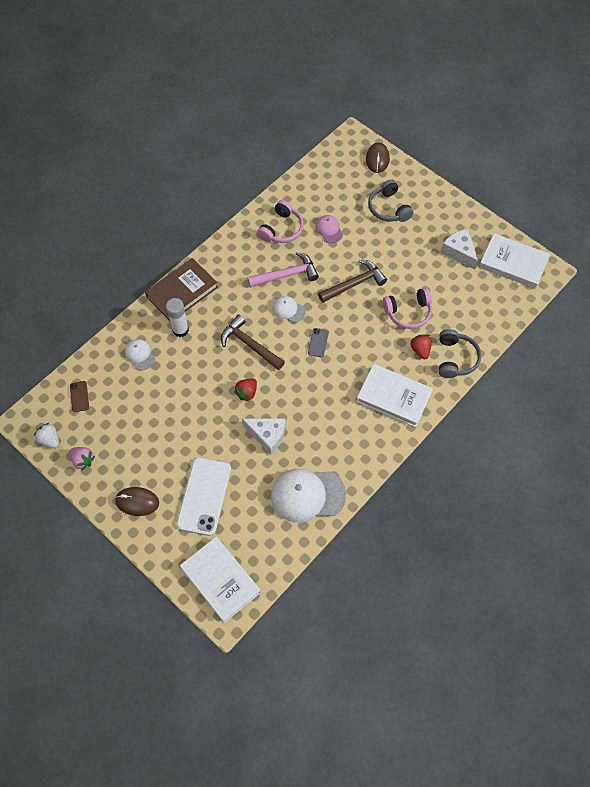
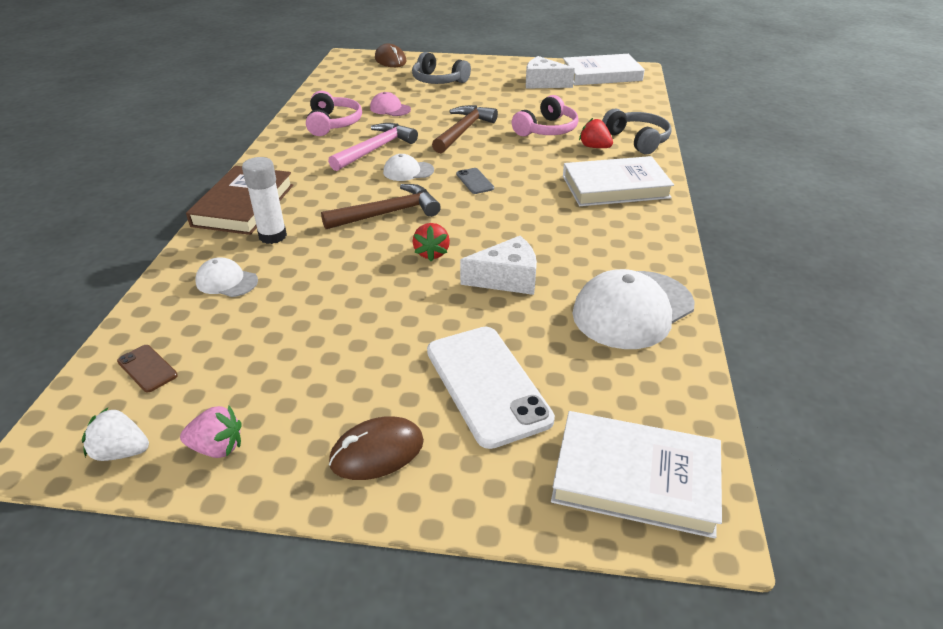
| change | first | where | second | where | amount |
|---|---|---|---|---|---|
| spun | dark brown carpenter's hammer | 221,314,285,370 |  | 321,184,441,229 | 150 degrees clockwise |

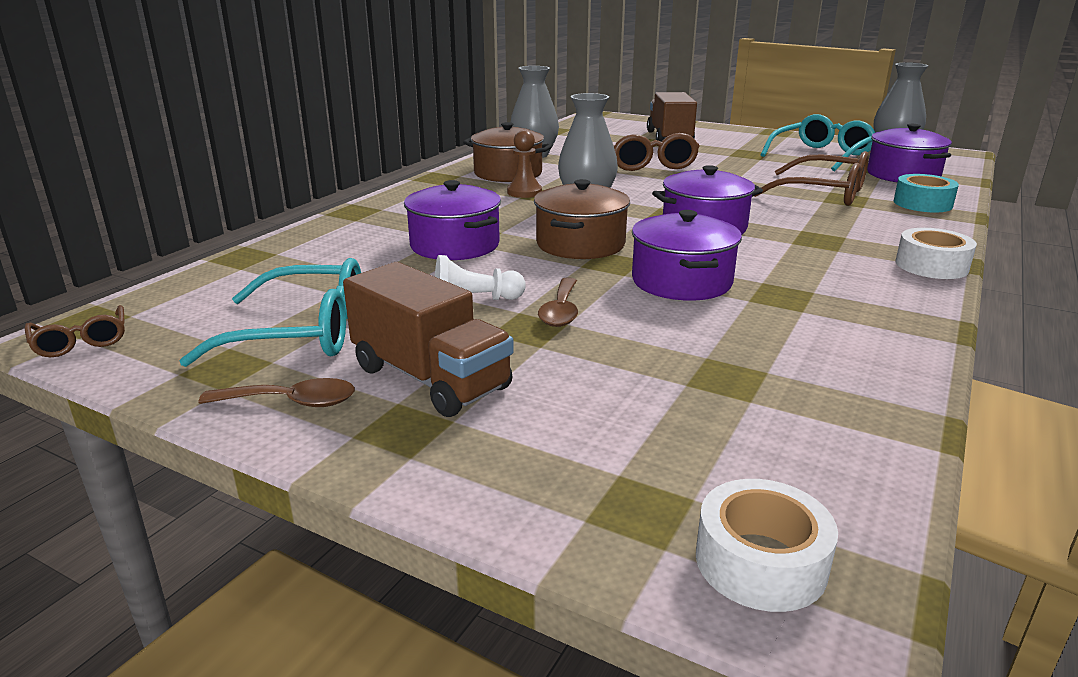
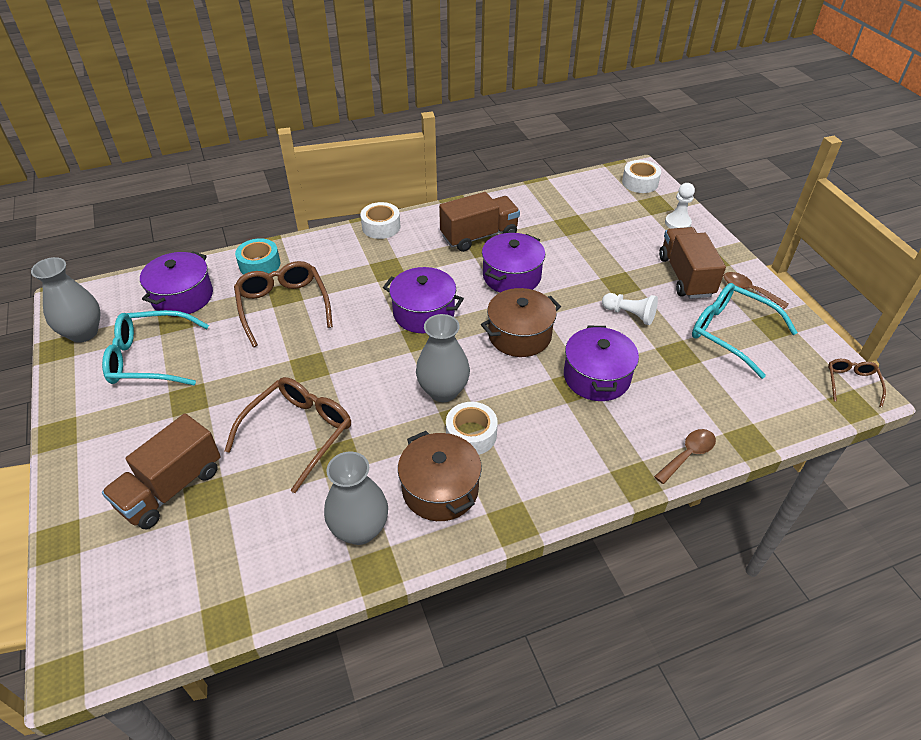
| change | first | where | second | where | amount |
|---|---|---|---|---|---|
| exchanged | dark brown game pawn | 507,130,542,198 | pure white roll of tape | 446,402,498,455 |  |
| relocated | dark brown teaspoon | 538,277,578,327 |  | 654,429,716,484 |  |
| appeared |  |  | dark brown truck | 439,192,520,252 |  |
| appeared |  |  | pure white game pawn | 665,183,695,229 |  |

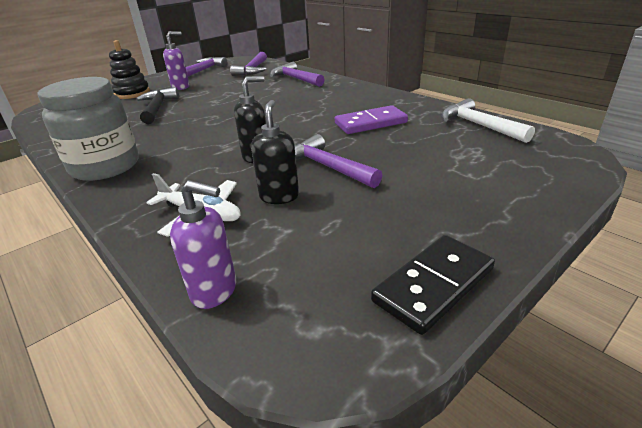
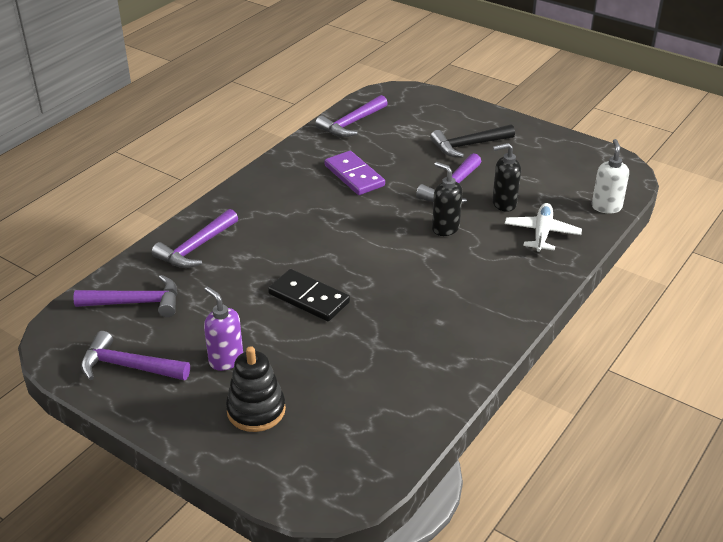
| change | first | where | second | where | amount |
|---|---|---|---|---|---|
| missing | gray preserve jar | 37,77,139,181 |  |  |  |
| relocated | ebony carpenter's hammer | 136,87,179,124 |  | 430,124,515,158 |  |
| colour | royal purple soap pump | 170,180,236,309 | pure white soap pump | 592,139,629,213 |  |
| relocated | ebony domino piece | 371,235,495,335 |  | 268,269,350,321 |  |
| colour | pure white carpenter's hammer | 441,98,535,143 | royal purple carpenter's hammer | 315,95,388,137 |  |

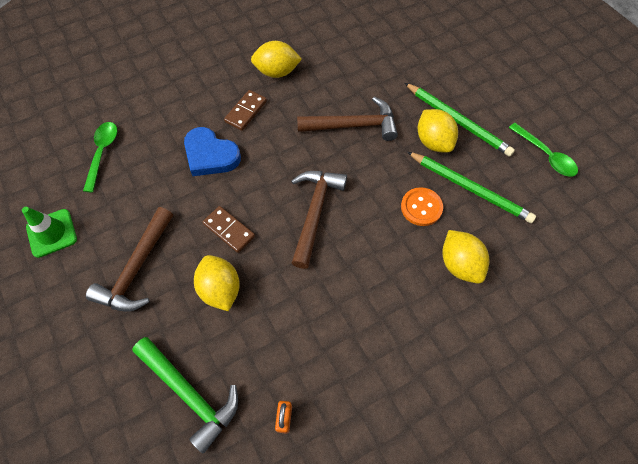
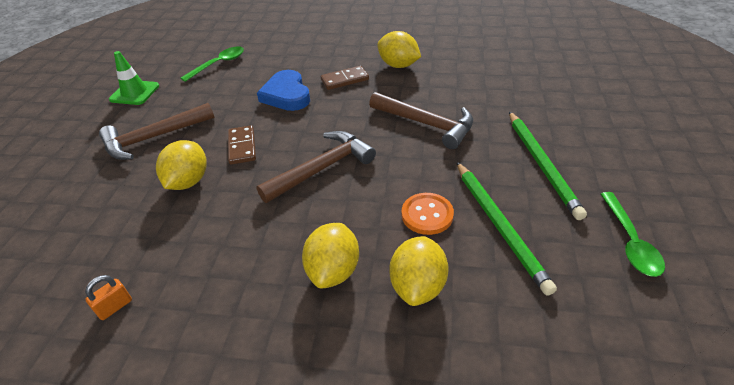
| change | first | where | second | where | amount |
|---|---|---|---|---|---|
| missing | leaf-green carpenter's hammer | 132,337,238,453 |  |  |  |
| relocated | golden lemon | 418,109,458,152 |  | 302,223,359,288 |  |

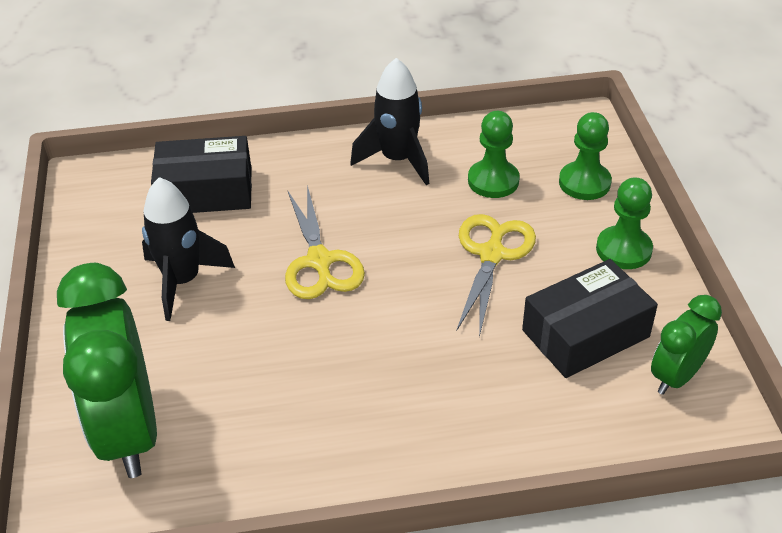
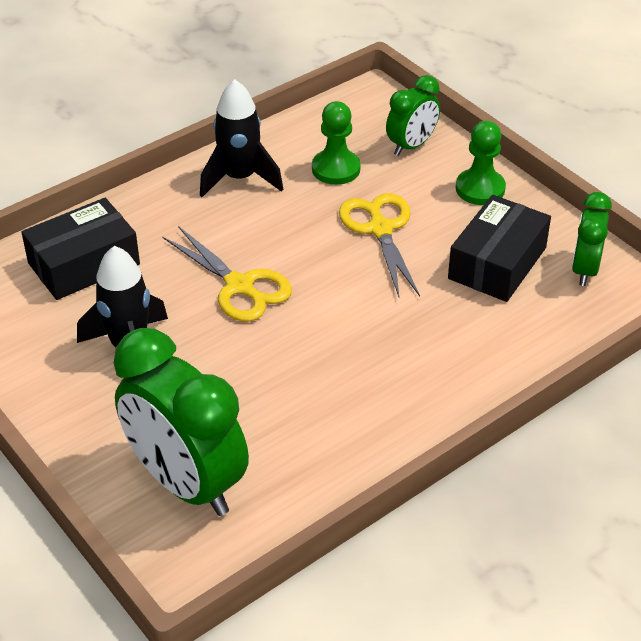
| change | first | where | second | where | amount |
|---|---|---|---|---|---|
| exchanged | leaf-green game pawn | 559,112,612,200 | leaf-green bedside clock | 386,75,440,156 |  |

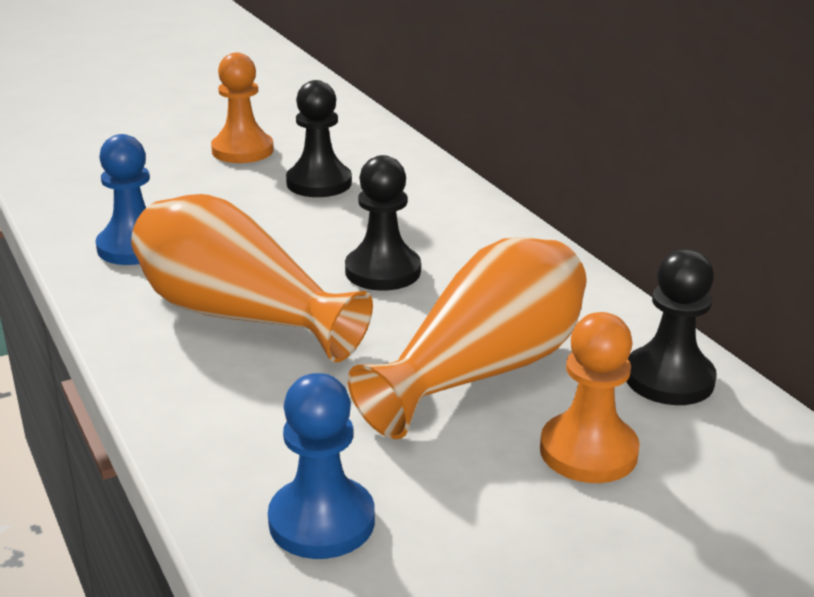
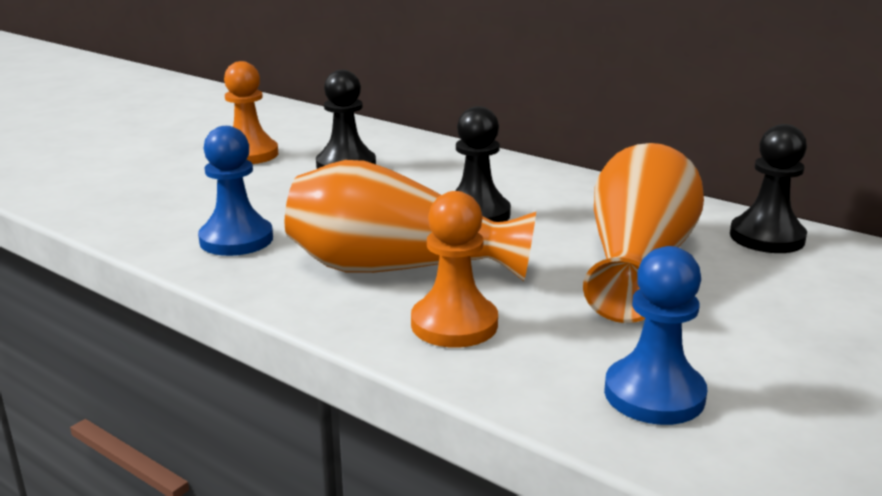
| change | first | where | second | where | amount |
|---|---|---|---|---|---|
| relocated | orange-coloured game pawn | 540,312,640,483 |  | 411,191,498,348 |  |

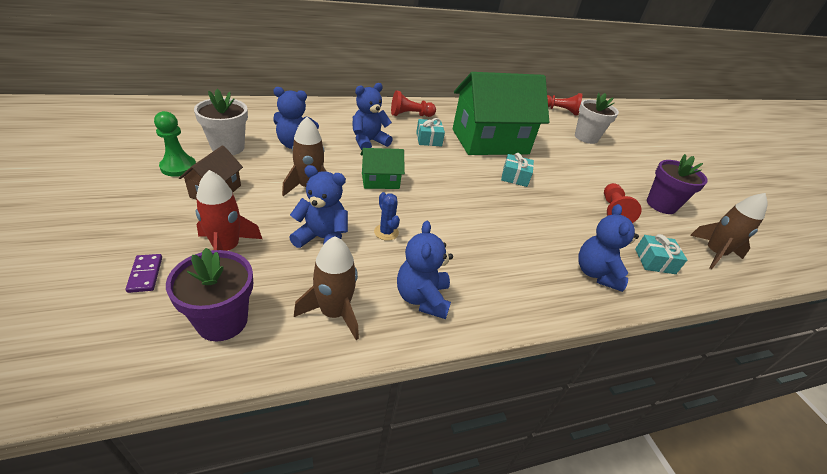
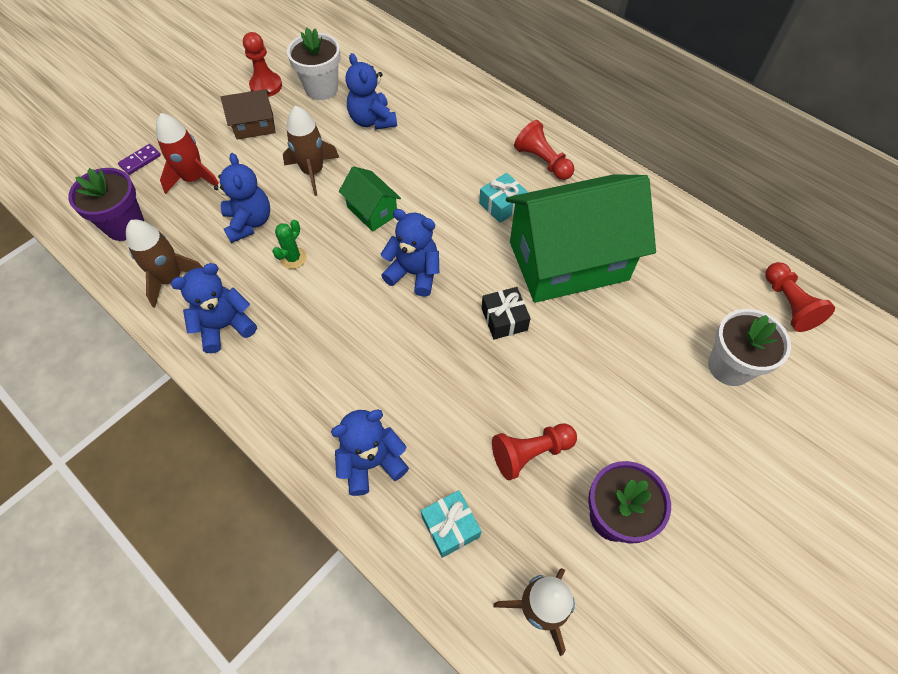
| change | first | where | second | where | amount |
|---|---|---|---|---|---|
| colour | leaf-green game pawn | 154,111,196,177 | crimson game pawn | 243,32,282,97 |  |
| relocated | cobalt teddy | 352,83,393,150 |  | 381,209,439,297 |  |
| colour | cobalt cactus | 374,192,400,241 | leaf-green cactus | 272,220,307,269 |  |
| spun | leaf-green toy house | 453,72,549,155 |  | 506,174,656,303 | 60 degrees counterclockwise |
| colour | teal wrapped gift | 501,153,534,187 | ebony wrapped gift | 482,287,531,339 |  |

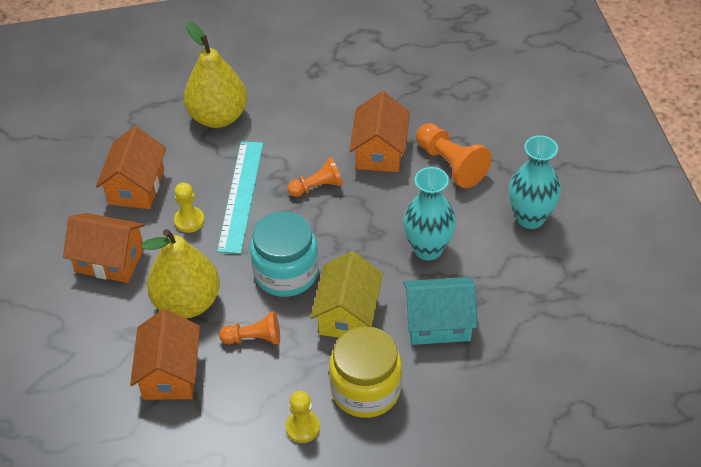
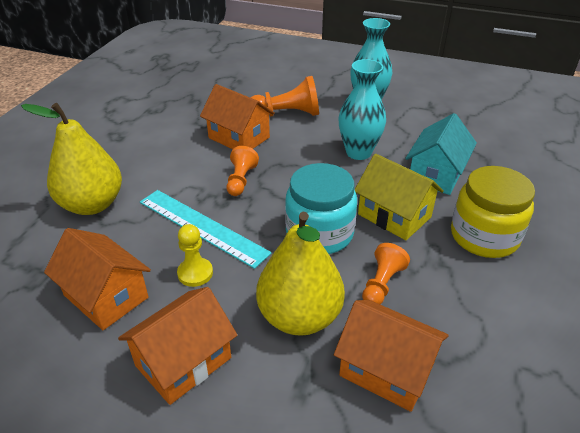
| change | first | where | second | where | amount |
|---|---|---|---|---|---|
| missing | golden game pawn | 285,391,320,443 |  |  |  |

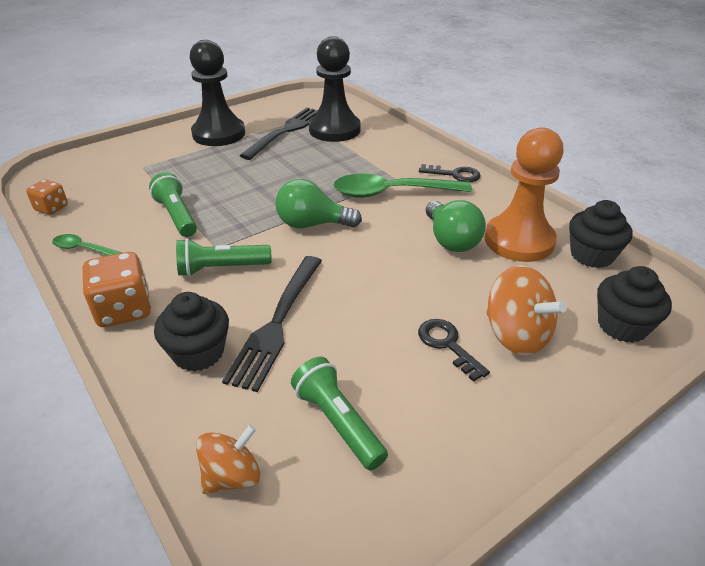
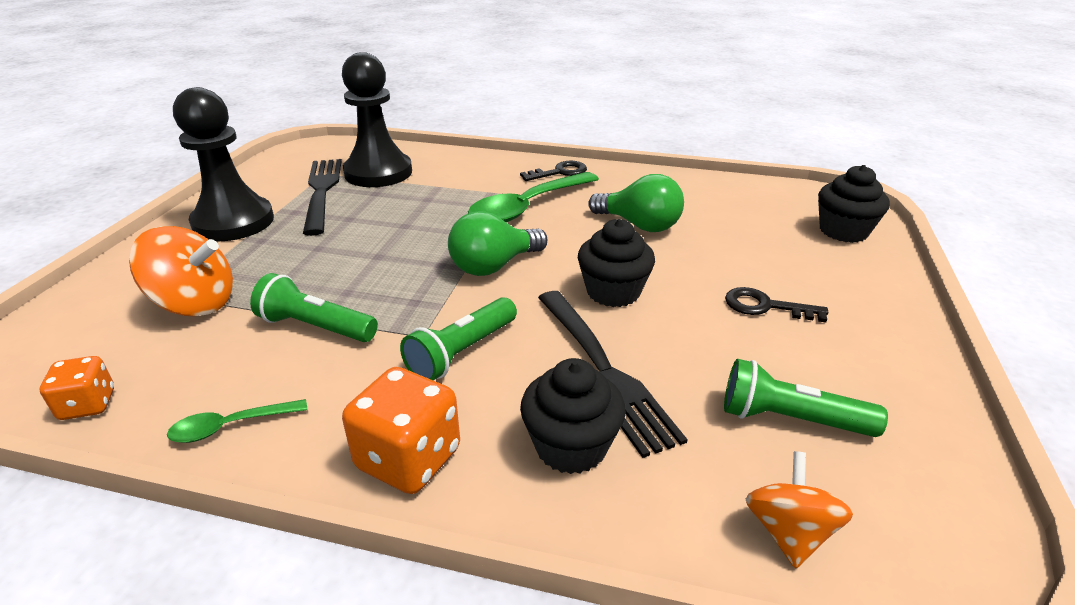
| change | first | where | second | where | amount |
|---|---|---|---|---|---|
| missing | orange-coloured game pawn | 485,127,564,262 |  |  |  |
| relocated | orange-coloured spinning top | 486,265,567,355 |  | 129,226,233,317 |  |
| relocated | ebony fairy cake | 569,200,632,268 |  | 578,219,655,307 |  |

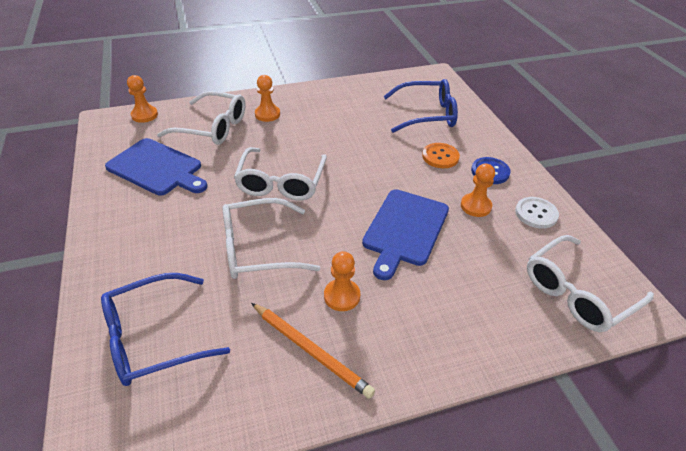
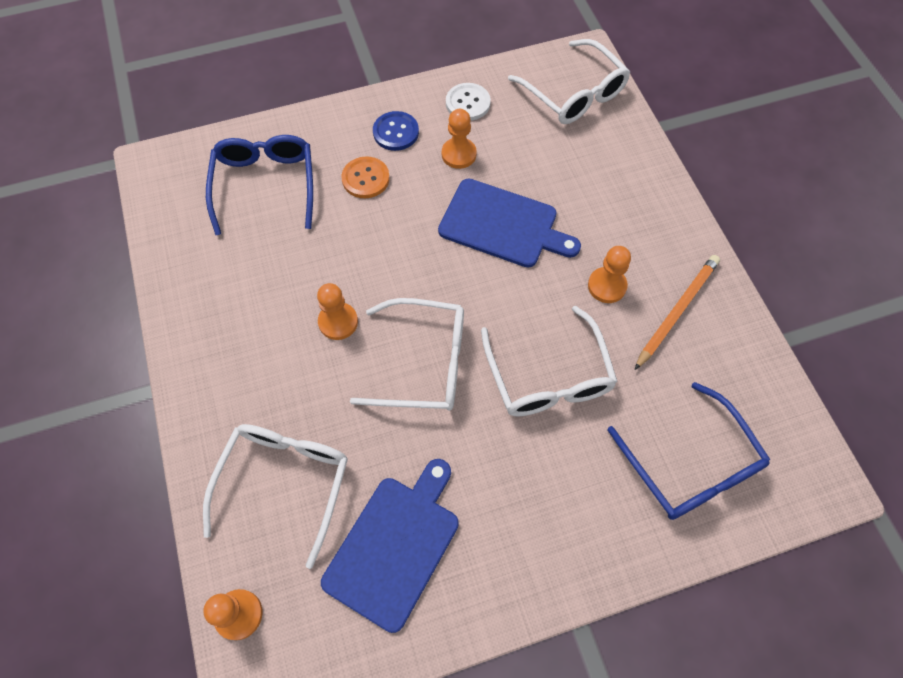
| change | first | where | second | where | amount |
|---|---|---|---|---|---|
| relocated | orange-coloured game pawn | 255,75,280,122 |  | 317,283,358,340 |  |

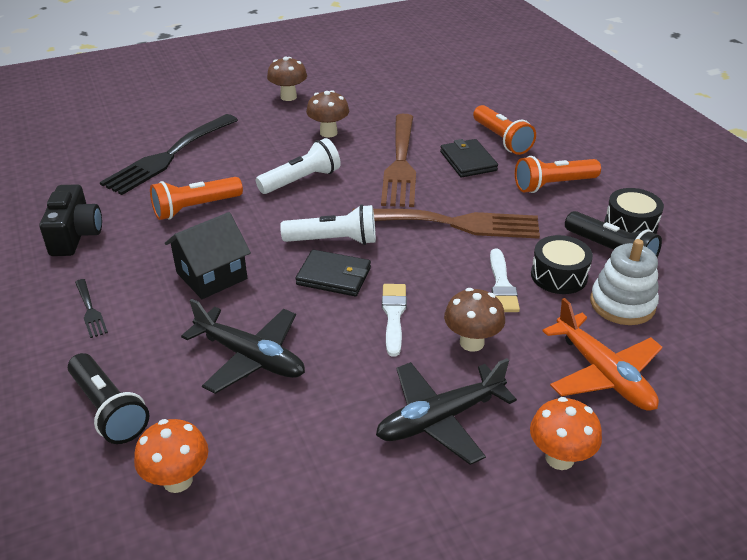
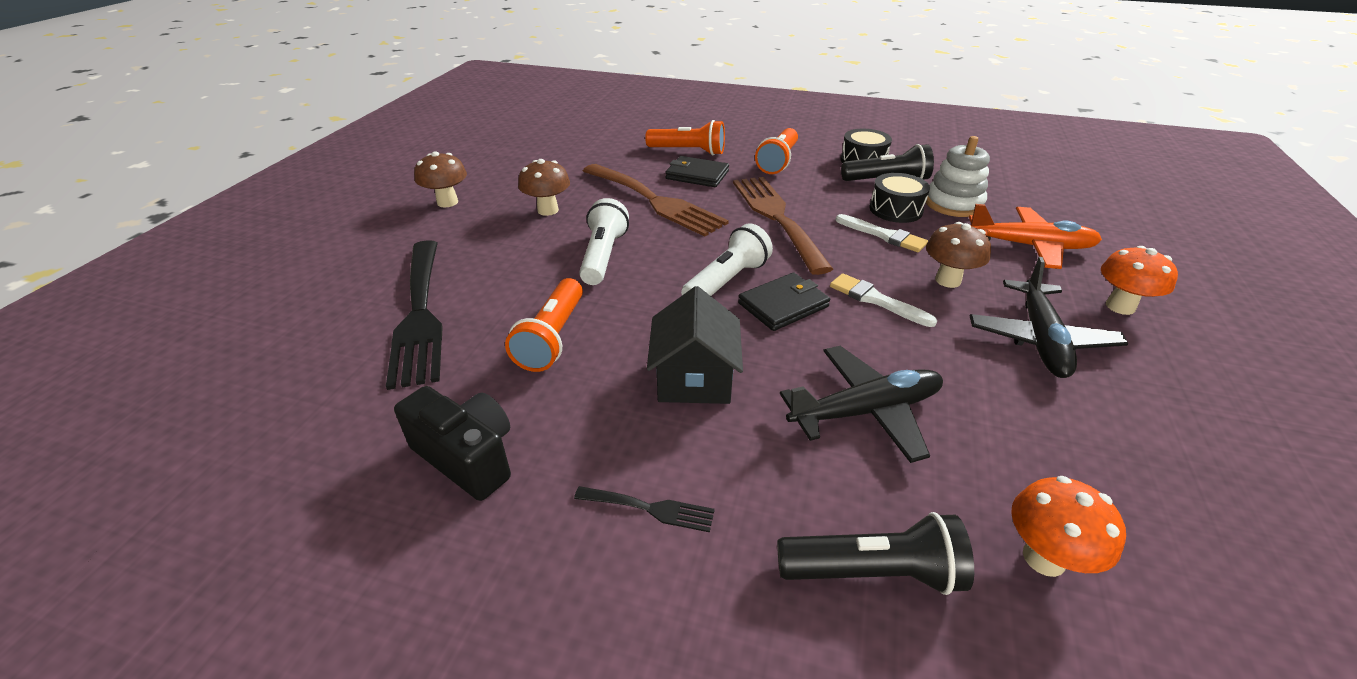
| change | first | where | second | where | amount |
|---|---|---|---|---|---|
| spun | dark brown fork | 352,209,540,239 |  | 733,177,833,275 | 60 degrees counterclockwise |

